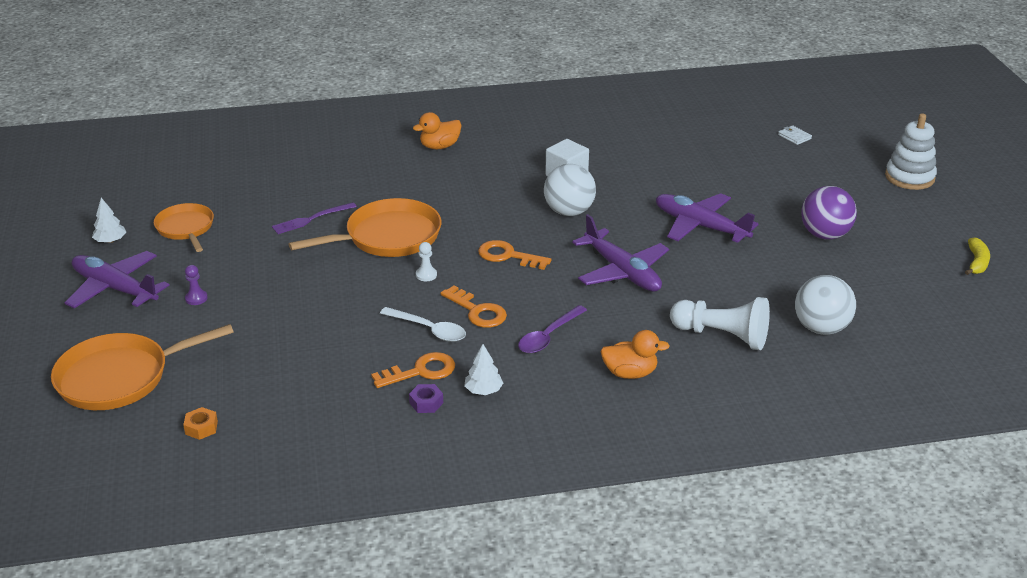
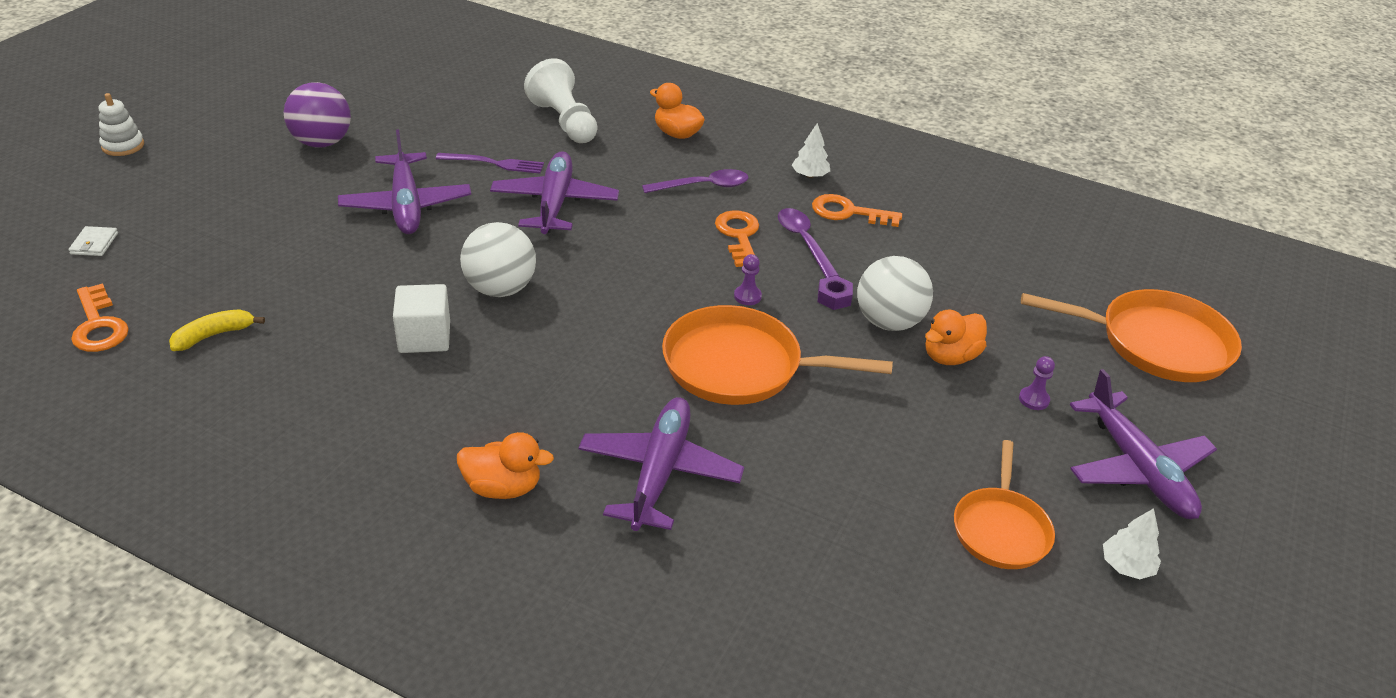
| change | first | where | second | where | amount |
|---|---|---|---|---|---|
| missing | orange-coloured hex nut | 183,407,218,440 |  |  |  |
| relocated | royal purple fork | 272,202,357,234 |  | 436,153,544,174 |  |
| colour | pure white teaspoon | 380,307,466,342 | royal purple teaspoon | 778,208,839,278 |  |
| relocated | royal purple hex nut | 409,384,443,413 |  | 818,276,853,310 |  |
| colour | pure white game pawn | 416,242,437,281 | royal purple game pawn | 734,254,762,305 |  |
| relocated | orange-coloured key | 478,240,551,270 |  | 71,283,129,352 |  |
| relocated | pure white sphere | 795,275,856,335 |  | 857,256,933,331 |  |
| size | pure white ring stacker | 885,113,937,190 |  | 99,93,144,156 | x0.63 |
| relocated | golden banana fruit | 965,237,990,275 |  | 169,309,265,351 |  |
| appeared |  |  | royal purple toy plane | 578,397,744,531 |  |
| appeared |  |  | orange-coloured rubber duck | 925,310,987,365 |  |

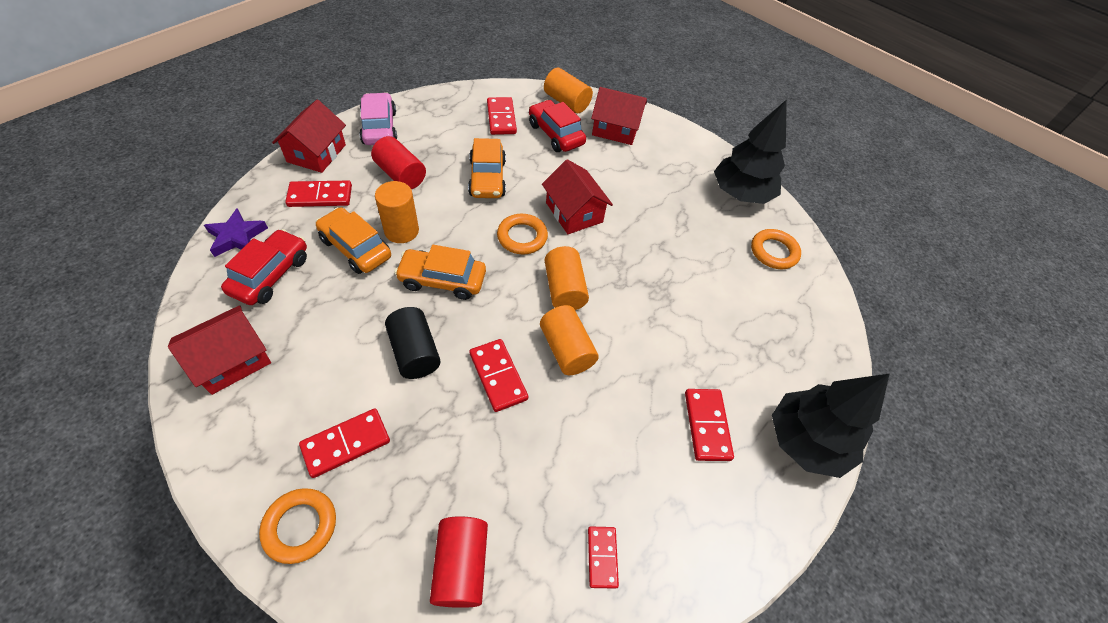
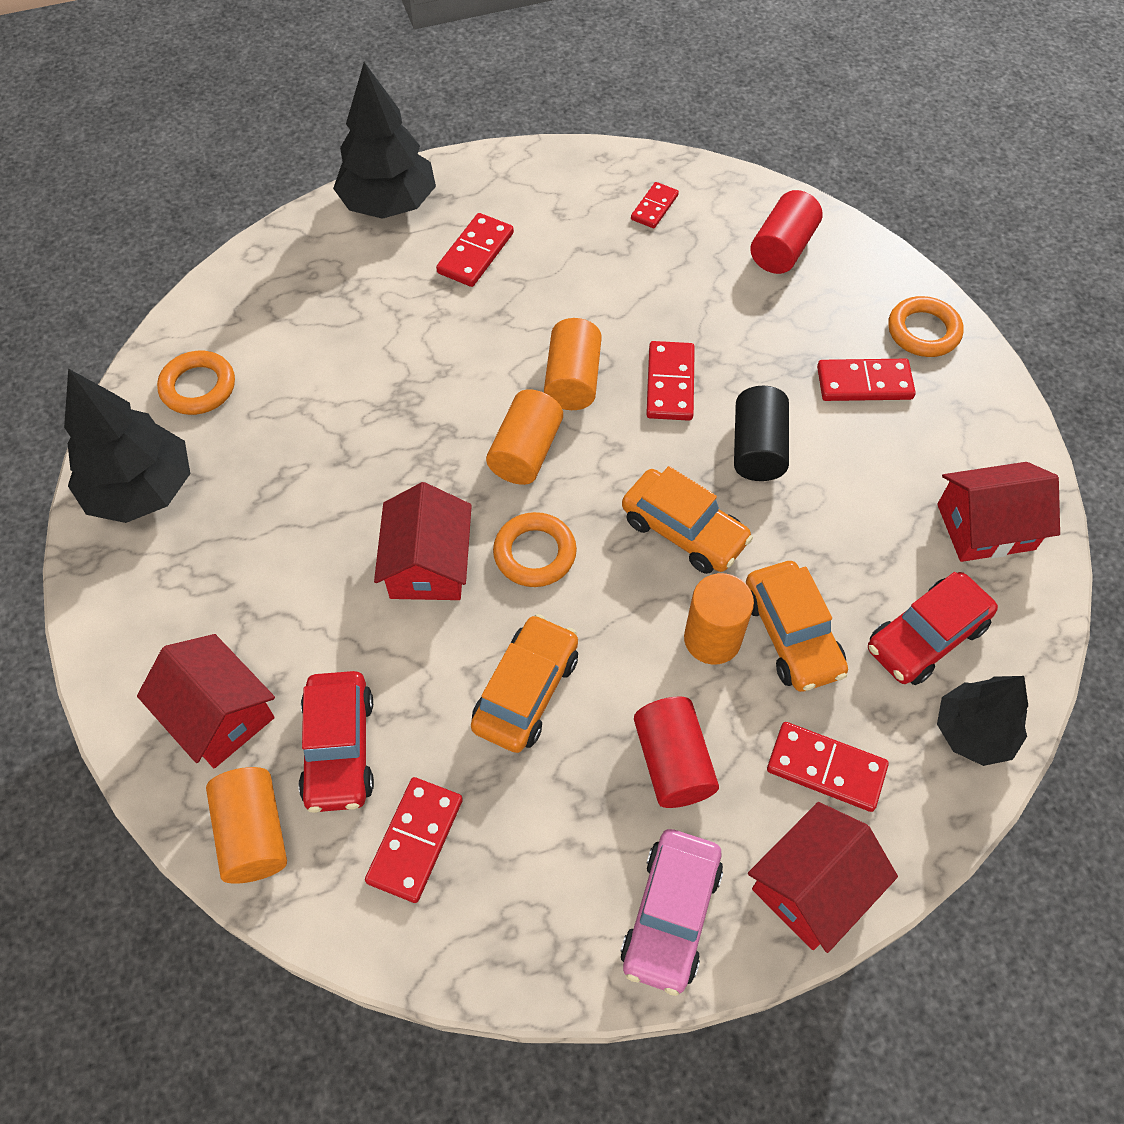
| change | first | where | second | where | amount |
|---|---|---|---|---|---|
| exchanged | royal purple five-pointed star | 204,208,268,257 | ebony tree | 937,676,1028,766 |  |

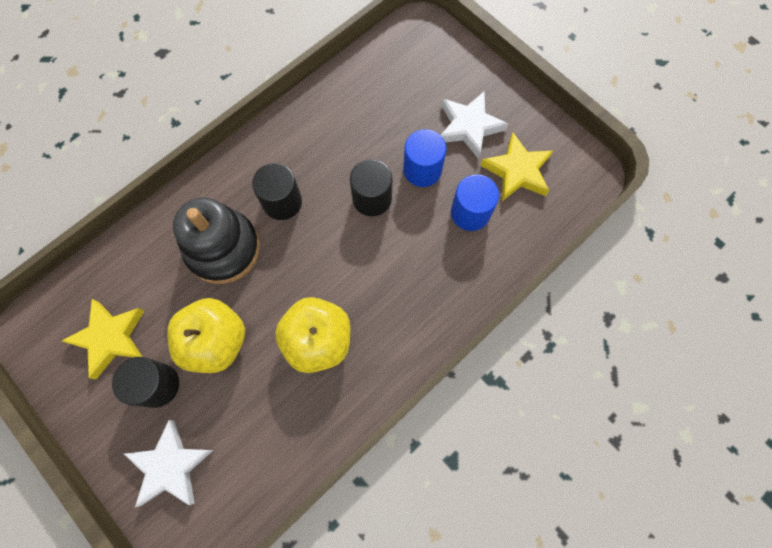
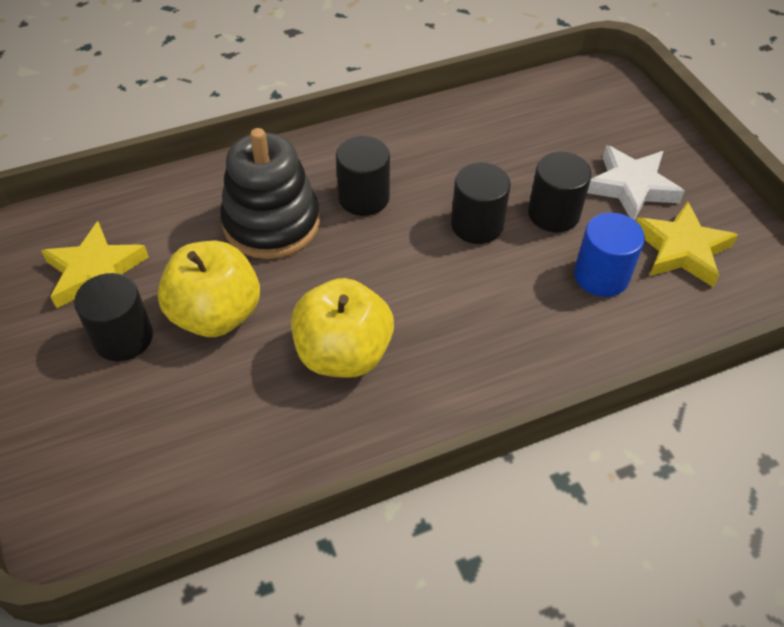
| change | first | where | second | where | amount |
|---|---|---|---|---|---|
| missing | pure white five-pointed star | 124,420,213,507 |  |  |  |
| colour | cobalt cylinder | 403,129,447,187 | ebony cylinder | 528,152,592,232 |  |

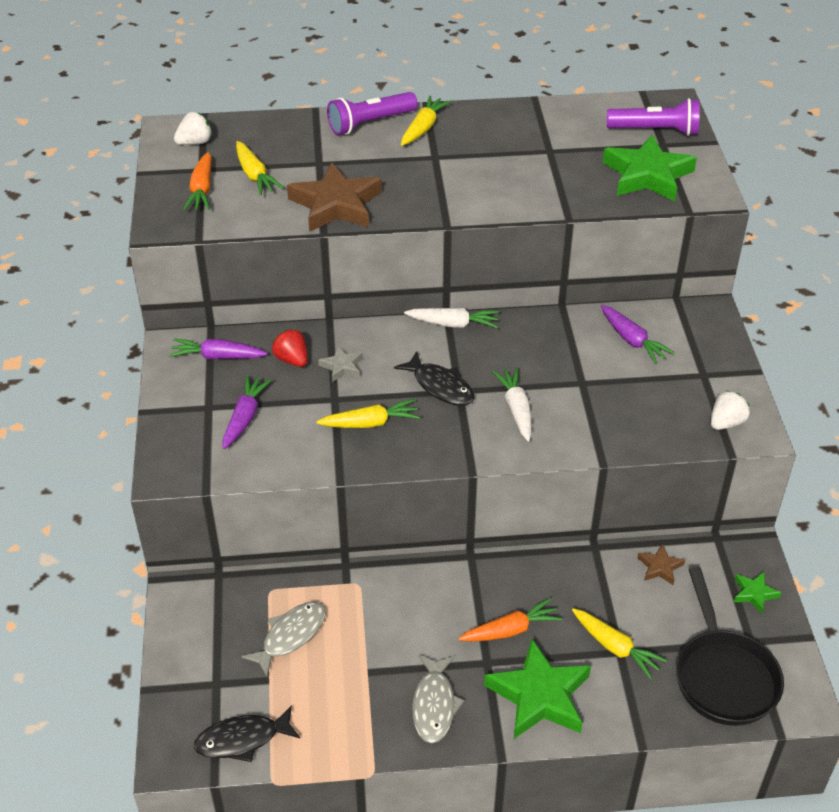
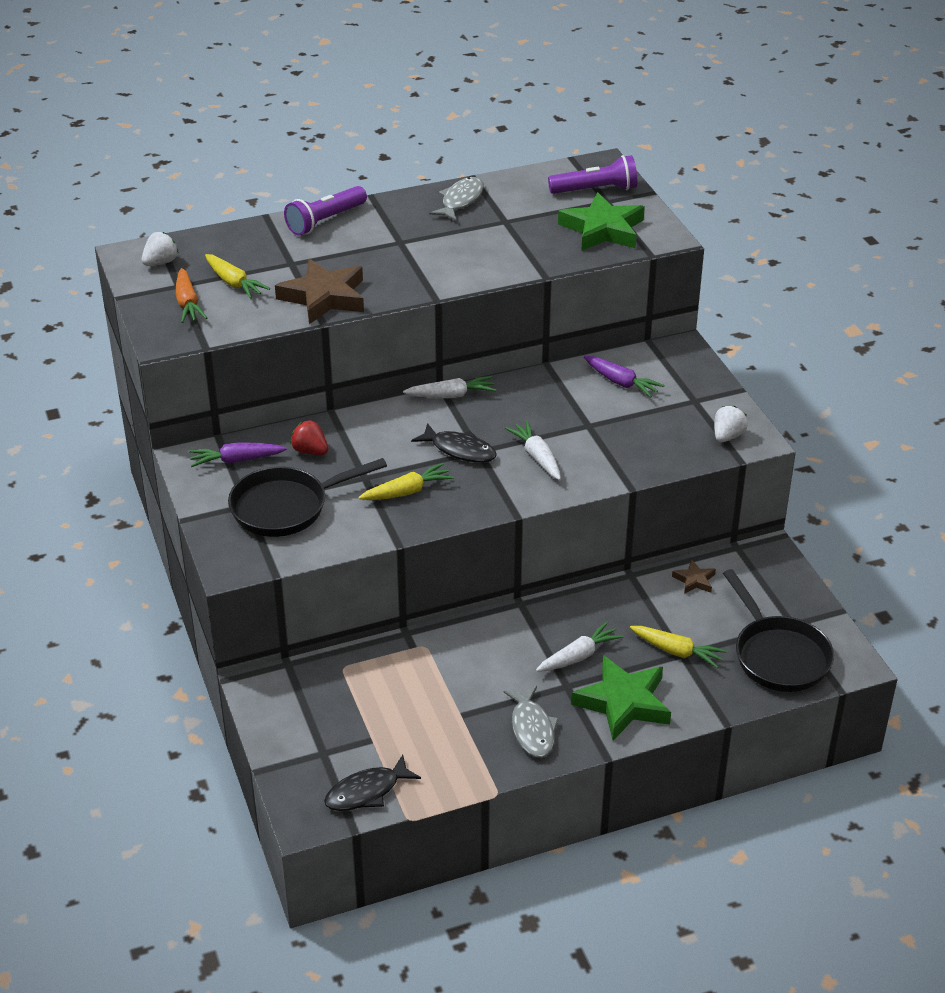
| change | first | where | second | where | amount |
|---|---|---|---|---|---|
| exchanged | royal purple root vegetable | 222,375,272,449 | ebony frying pan | 228,458,387,537 |  |
| relocated | gray fish | 241,602,326,677 |  | 429,177,484,221 |  |
| missing | gray five-pointed star | 318,346,363,382 |  |  |  |
| missing | golden root vegetable | 401,96,451,146 |  |  |  |
| colour | orange-coloured root vegetable | 458,598,562,642 | pure white root vegetable | 536,622,624,672 |  |
| missing | leaf-green five-pointed star | 734,572,781,614 |  |  |  |

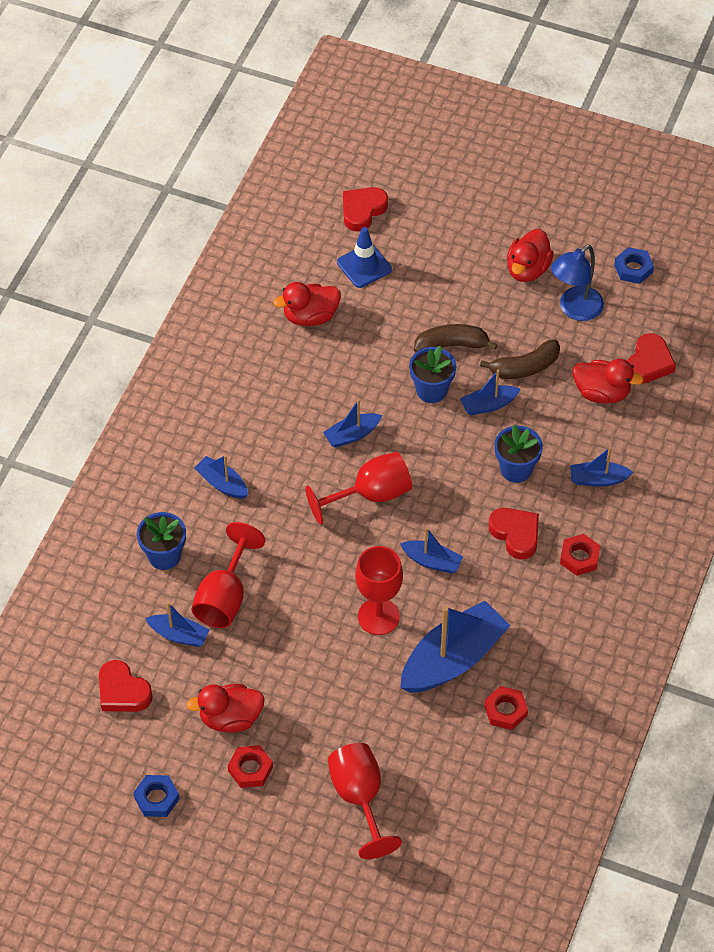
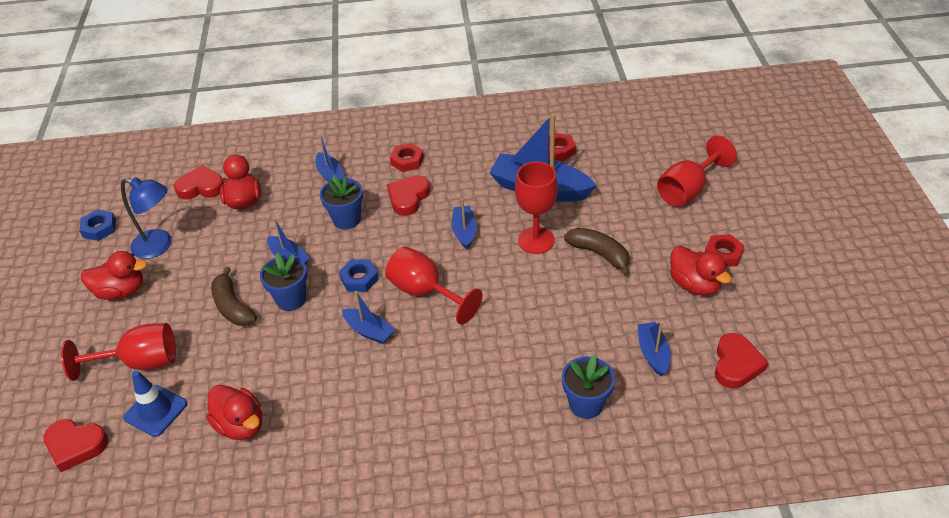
| change | first | where | second | where | amount |
|---|---|---|---|---|---|
| relocated | cobalt hex nut | 133,775,180,817 |  | 339,259,379,292 |  |
| relocated | crimson chalice | 192,522,265,628 |  | 61,323,176,381 |  |
| missing | cobalt boat | 194,455,248,499 |  |  |  |
| relocated | dark brown banana fruit | 480,339,560,379 |  | 564,228,630,276 |  |

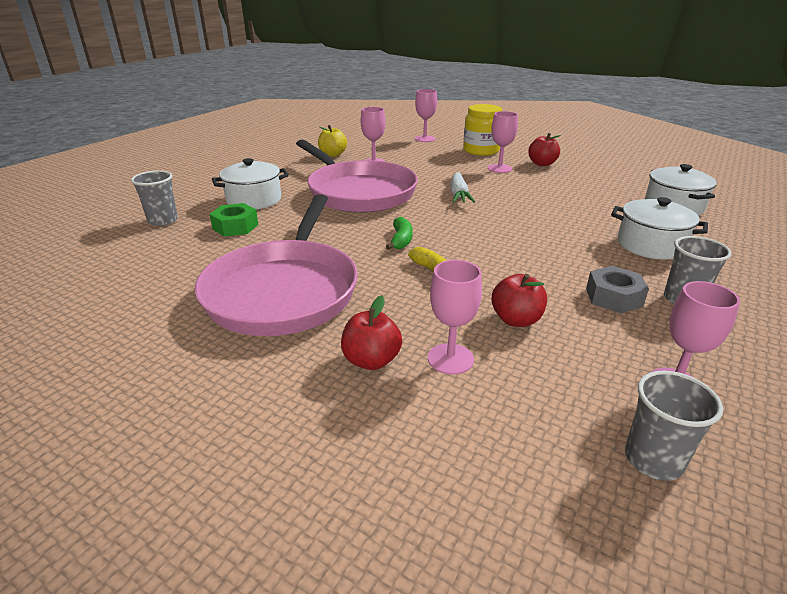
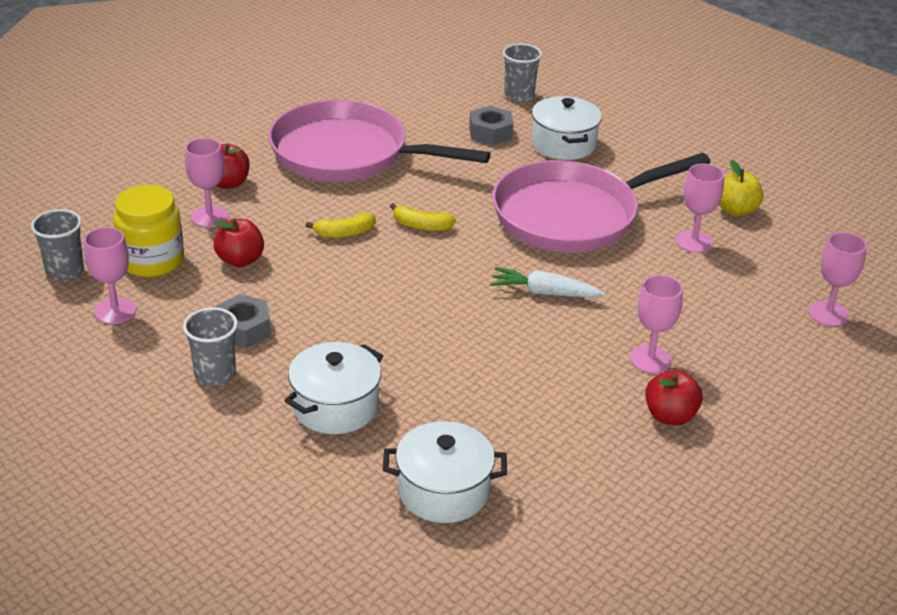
| change | first | where | second | where | amount |
|---|---|---|---|---|---|
| colour | leaf-green hex nut | 210,203,258,237 | gray hex nut | 469,106,514,145 |  |
| colour | leaf-green banana fruit | 386,217,413,250 | golden banana fruit | 390,203,456,231 |  |
| relocated | golden preserve jar | 463,104,502,156 |  | 113,185,184,277 |  |

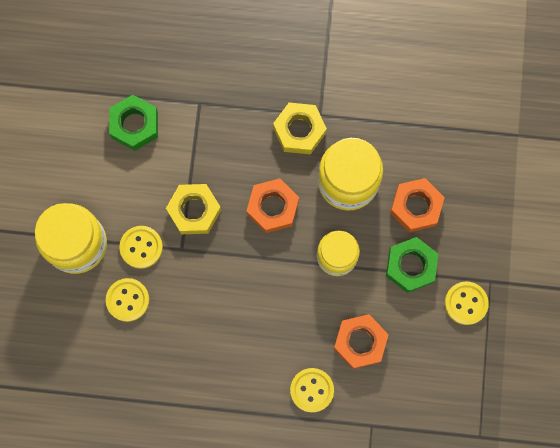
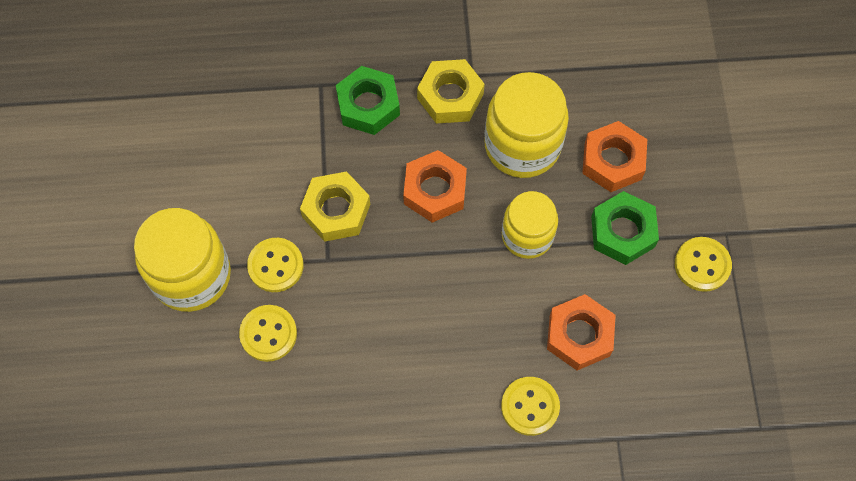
| change | first | where | second | where | amount |
|---|---|---|---|---|---|
| relocated | leaf-green hex nut | 109,95,158,151 |  | 336,66,400,135 |  |

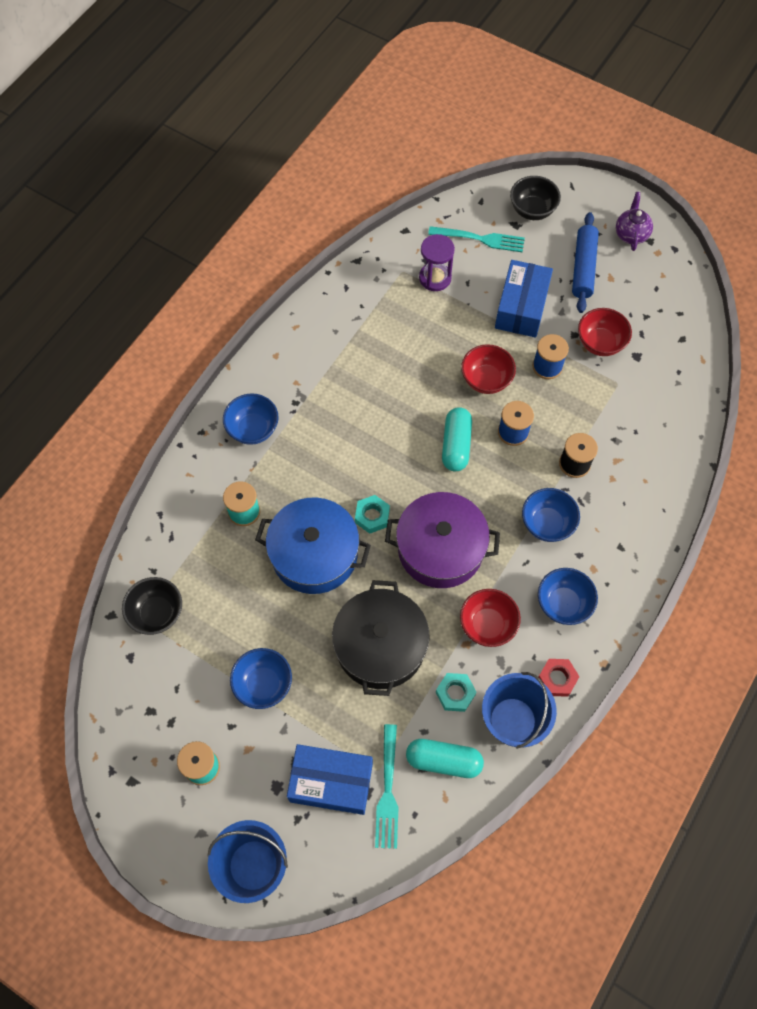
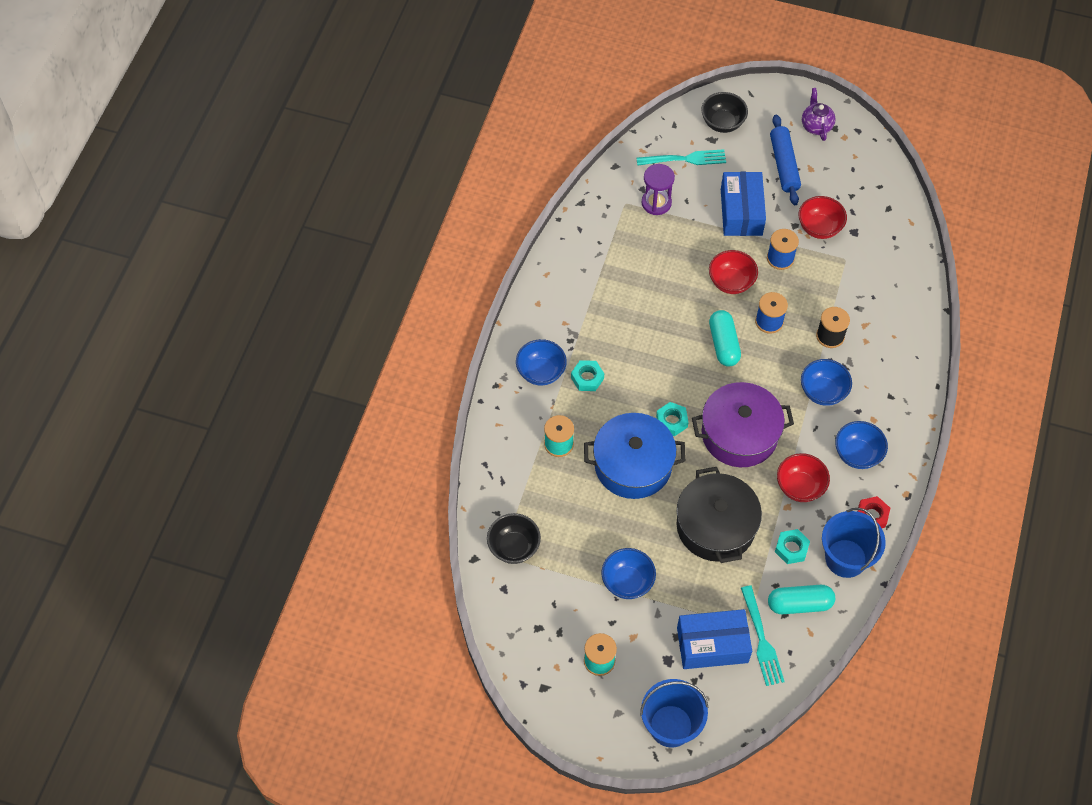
| change | first | where | second | where | amount |
|---|---|---|---|---|---|
| appeared |  |  | teal hex nut | 571,360,604,391 |  |

